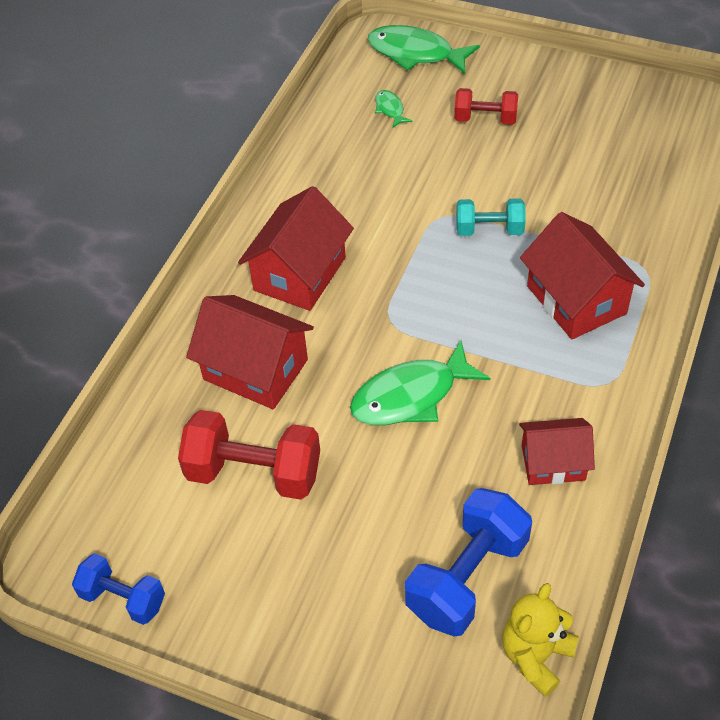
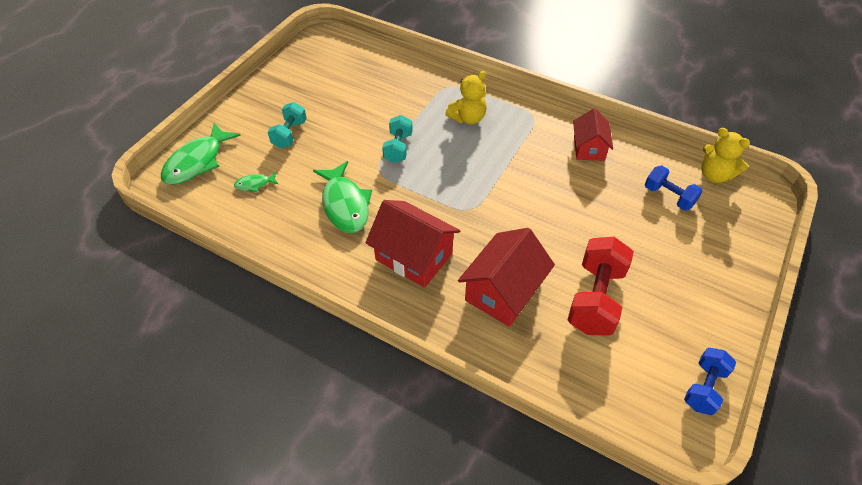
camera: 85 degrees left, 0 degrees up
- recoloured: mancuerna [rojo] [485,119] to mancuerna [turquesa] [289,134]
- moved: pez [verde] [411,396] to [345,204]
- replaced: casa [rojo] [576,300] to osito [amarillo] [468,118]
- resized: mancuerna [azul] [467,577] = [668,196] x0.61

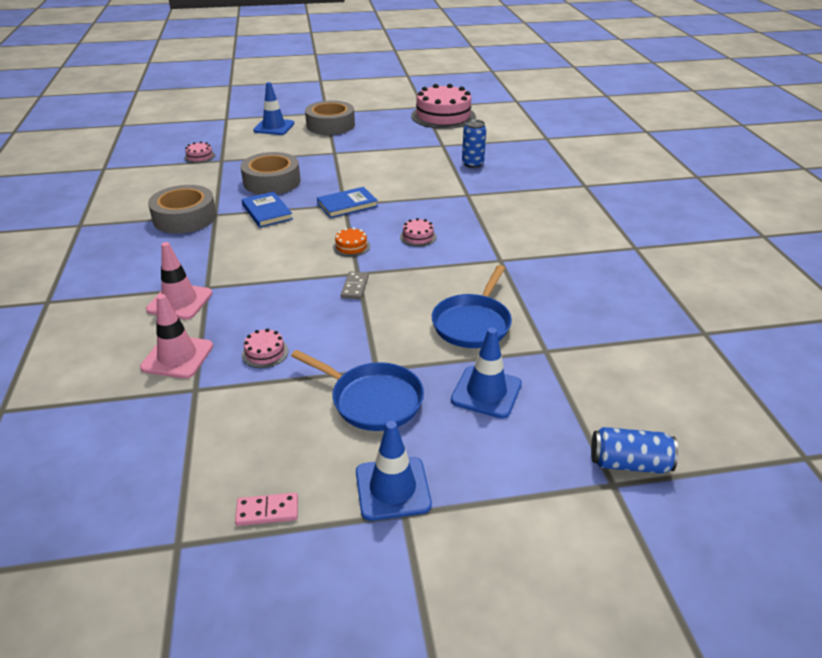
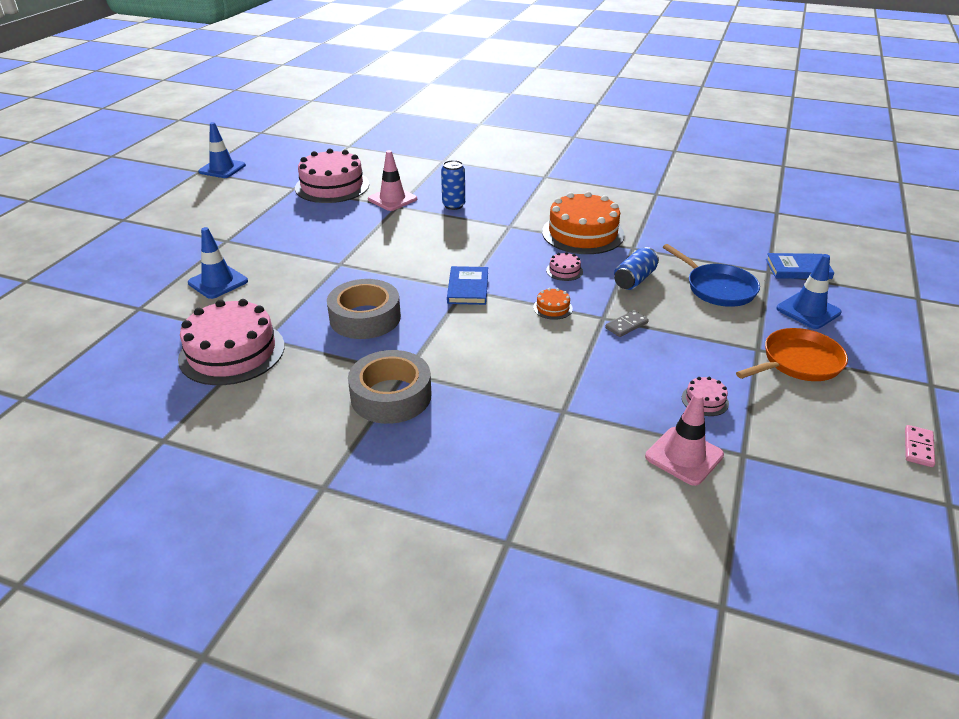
camera: 60 degrees left, 0 degrees up
- resized: tarta [rosa] [199,156] = [232,352] x2.42
- moved: cono de tráfico [azul] [392,488] to [222,169]
- moved: cono de tráfico [rosa] [180,301] to [392,199]
- added: tarta [naranja] [583,233]
- turned: ficha de dominó [gris] [355,287] = [626,325] 75 degrees counterclockwise
- moved: lata [azul] [629,463] to [634,279]
- recoloured: sartén [azul] [372,400] to sartén [naranja] [798,362]
- moved: libro [azul] [267,212] to [798,269]
- removed: cinta adhesiva [gris] [330,125]

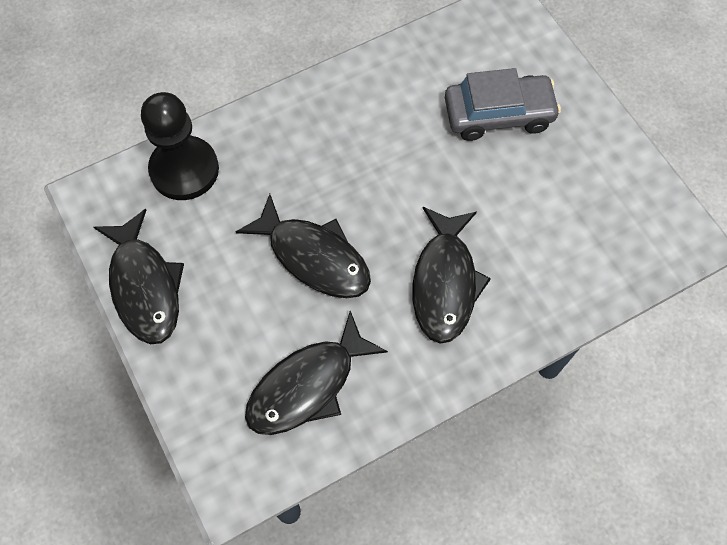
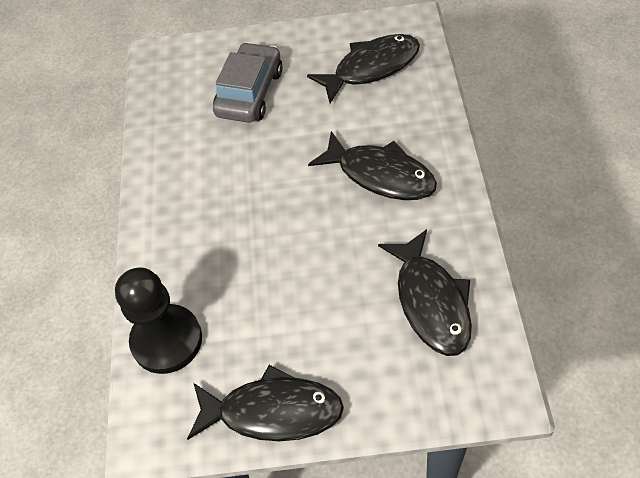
camera: 60 degrees left, 10 degrees down
- moved: pez [negro] [314,257] to [371,68]

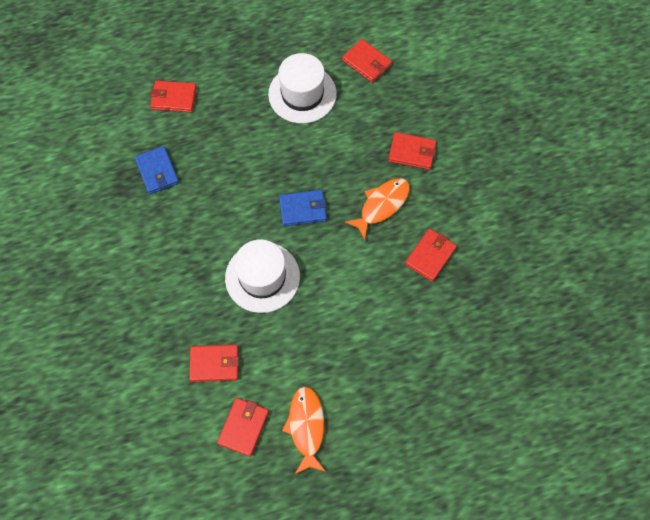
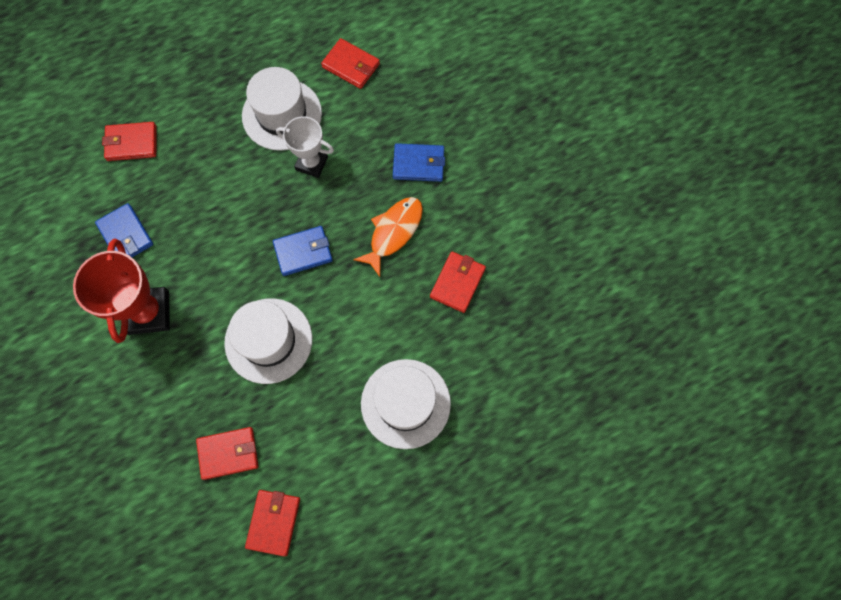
camera: 10 degrees left, 5 degrees up
- added: trofeo [rojo] [148,312]
- added: trofeo [blanco] [311,163]
- added: sombrero [blanco] [405,403]
- recoloured: cartera [rojo] [412,152] to cartera [azul] [418,164]
- removed: pez [naranja] [306,427]

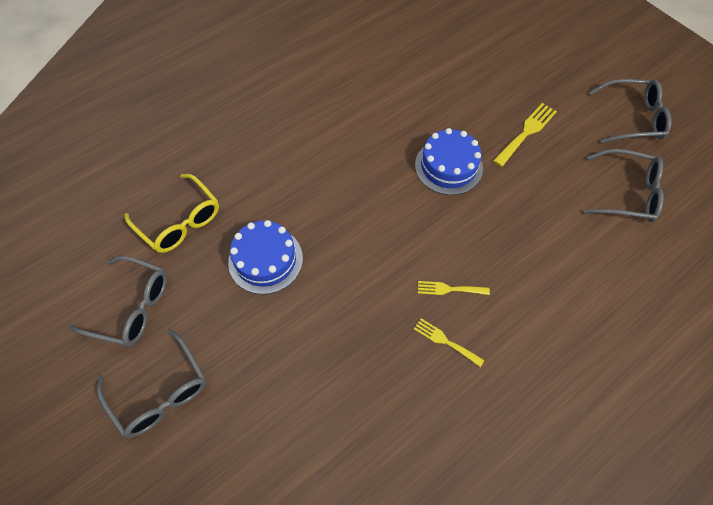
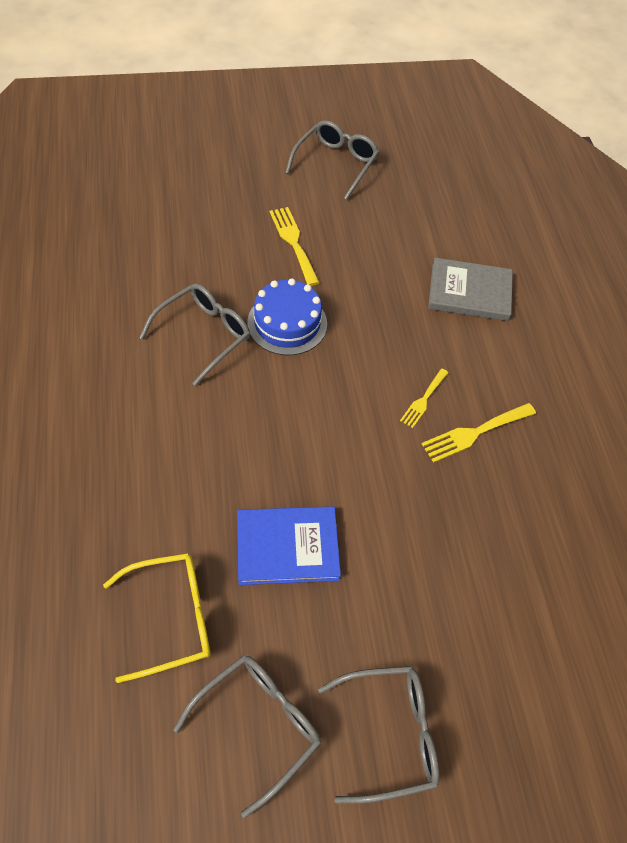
camera: 65 degrees left, 5 degrees down
- moved: gafas [gris] [627,193] to [204,335]
- replaced: tarta [azul] [265,260] to libro [azul] [287,547]
- resized: tenedor [amarillo] [445,341] = [474,433] x1.55
- added: libro [gris] [469,292]

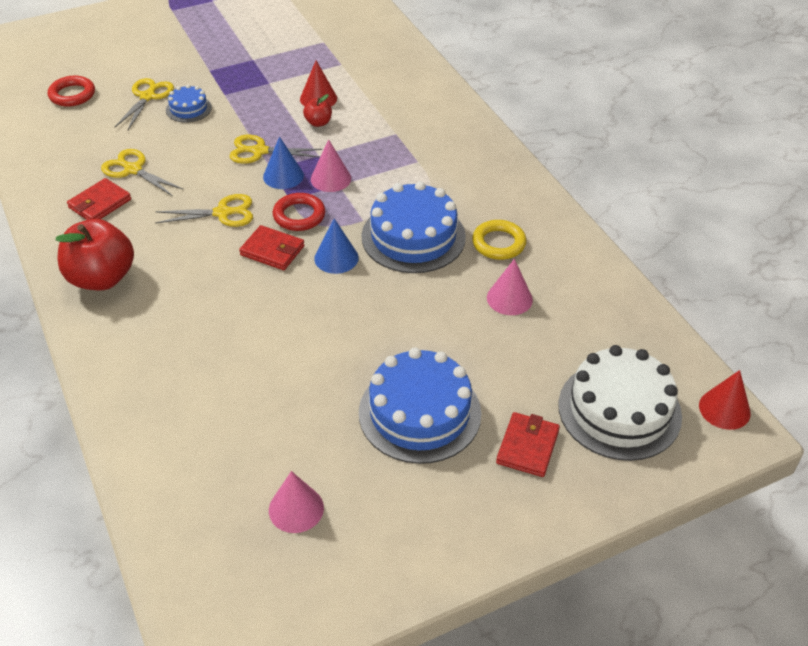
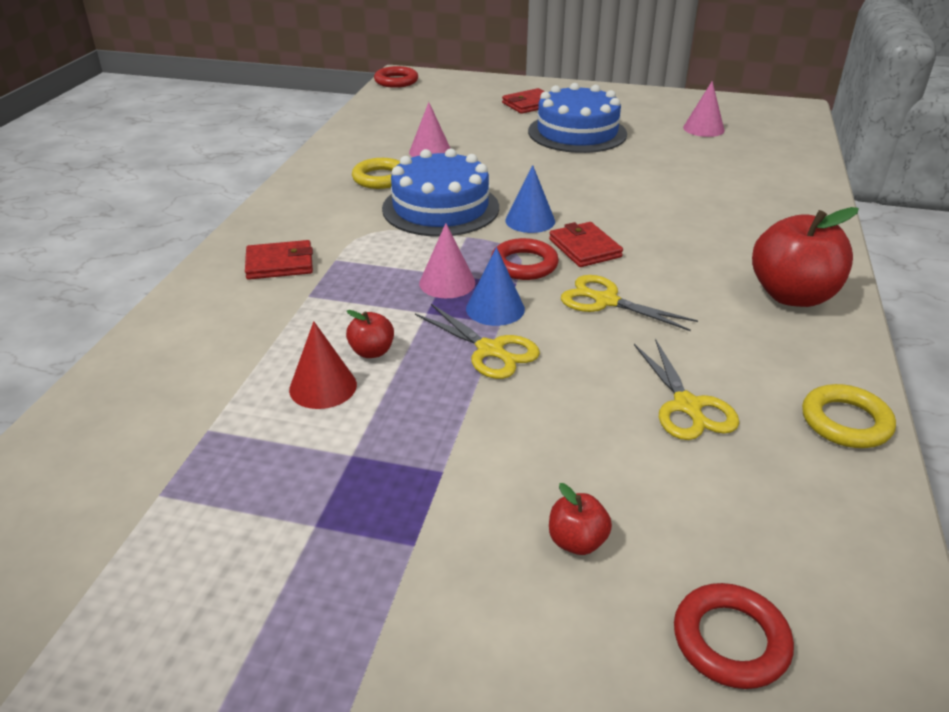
camera: 140 degrees left, 10 degrees down
- moved: cartera [rojo] [100,204] to [280,264]
- replaced: cono [rojo] [724,409] to anillo [rojo] [396,81]
- replaced: tijeras [amarillo] [147,97] to manzana [rojo] [577,541]
- added: anillo [amarillo] [845,422]
- removed: tarta [azul] [188,109]
- removed: tarta [blanco] [619,410]

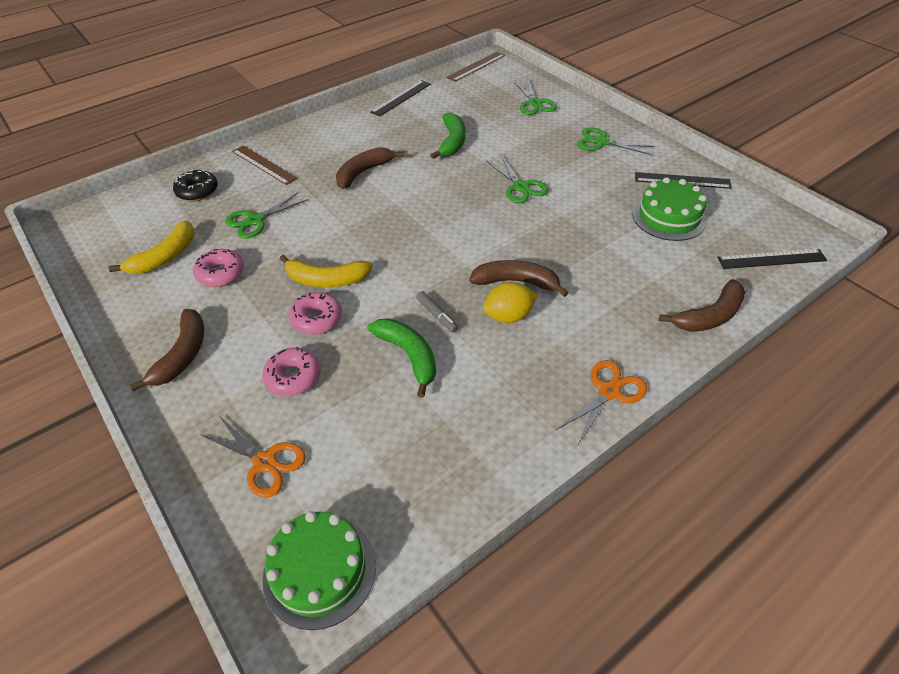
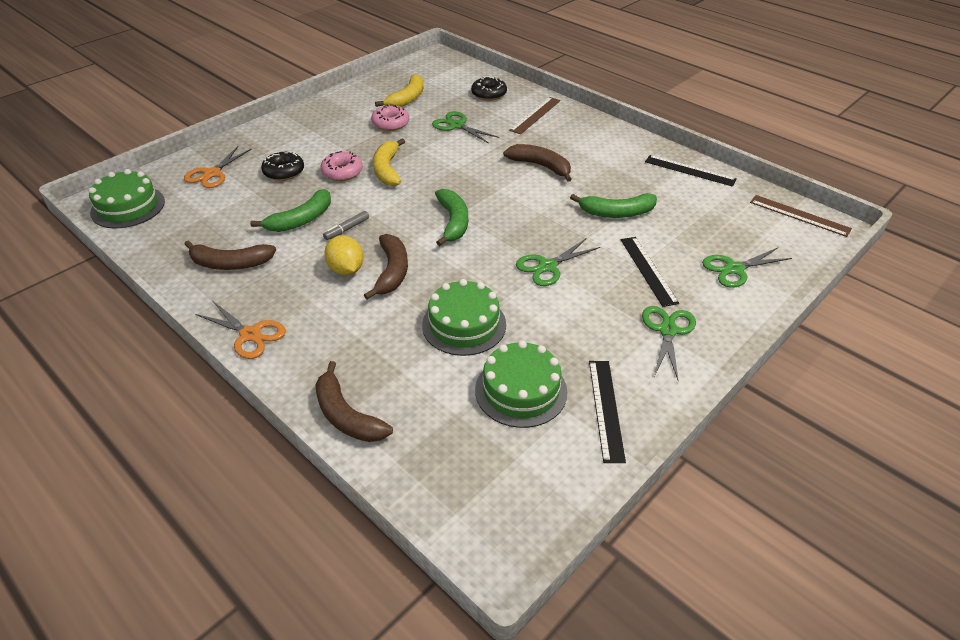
camera: 80 degrees right, 5 degrees down
- moved: plátano [marrón] [183,355] to [230,264]
- recoloured: rosquilla [rosa] [293,377] to rosquilla [negro] [284,172]
- turned: plátano [amarillo] [165,257] = [407,99] 90 degrees counterclockwise
- added: tarta [verde] [464,324]
- added: plátano [verde] [453,222]
- moved: regla [negro] [771,259] to [648,270]

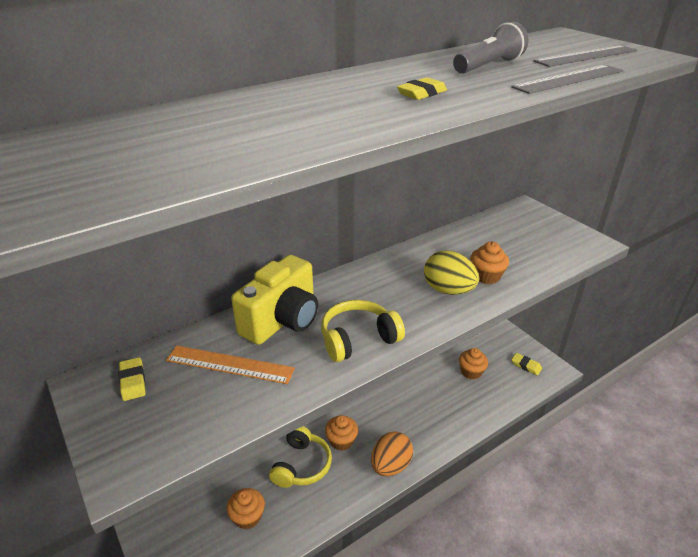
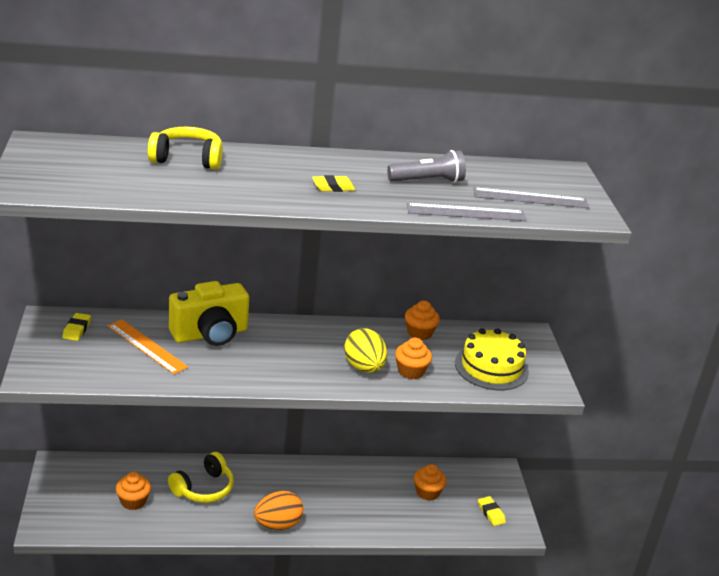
camera: 25 degrees right, 5 degrees down
- moved: auriculares [amarillo] [358,339] to [187,159]
- moved: magdalena [naranja] [341,441] to [419,333]
- added: tarta [amarillo] [491,367]

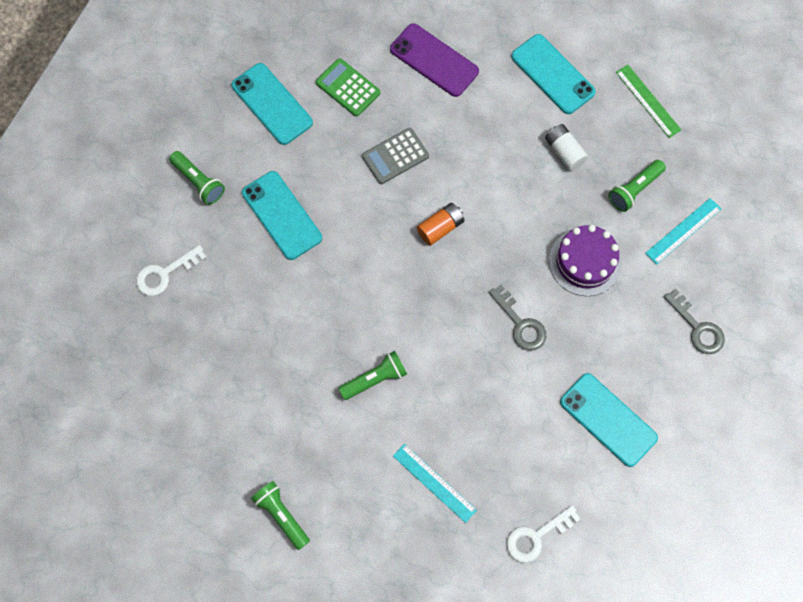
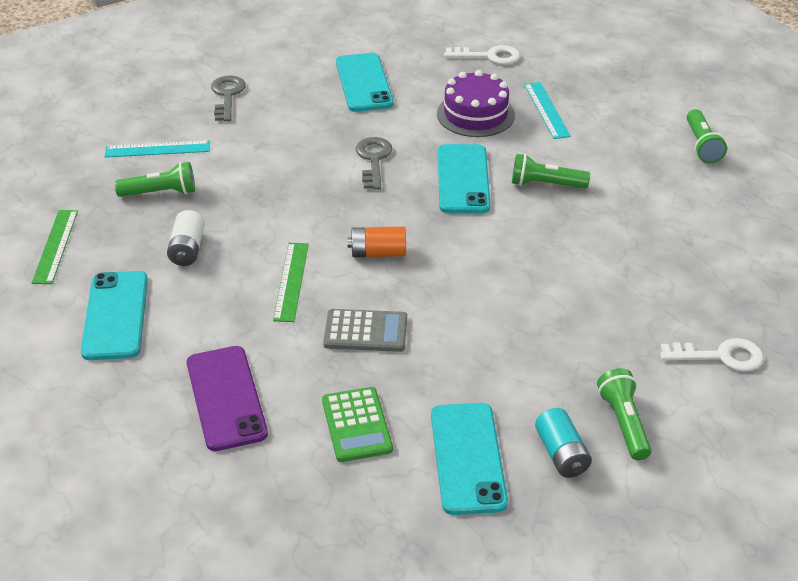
camera: 145 degrees left, 30 degrees down
- added: regla [verde] [291,281]
- moved: tarta [morado] [585,262] to [475,114]
- moved: móvil [turquesa] [282,215] to [463,179]
- added: pila [turquesa] [561,454]

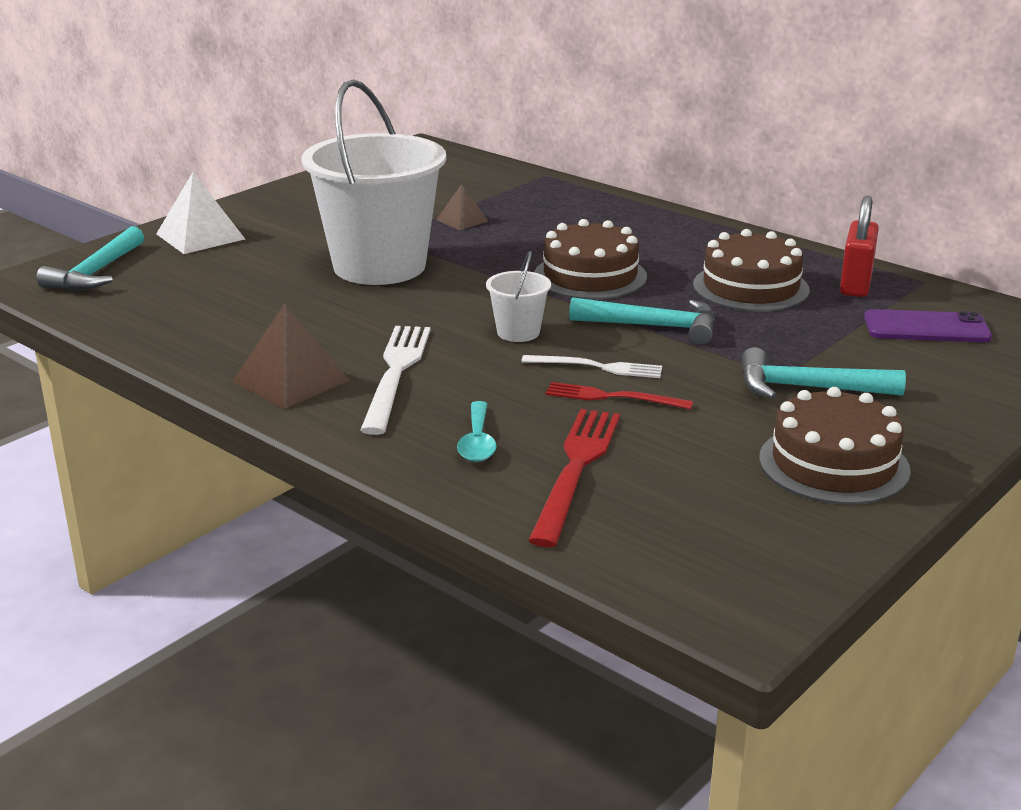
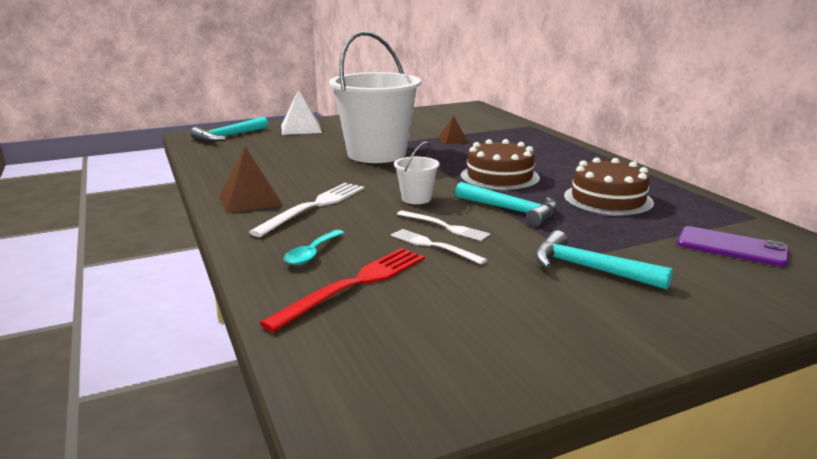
camera: 25 degrees right, 5 degrees down
- recoloured: tenedor [rojo] [612,397] to tenedor [blanco] [434,246]
- removed: tarta [marrón] [833,464]
- removed: candado [rojo] [855,284]

